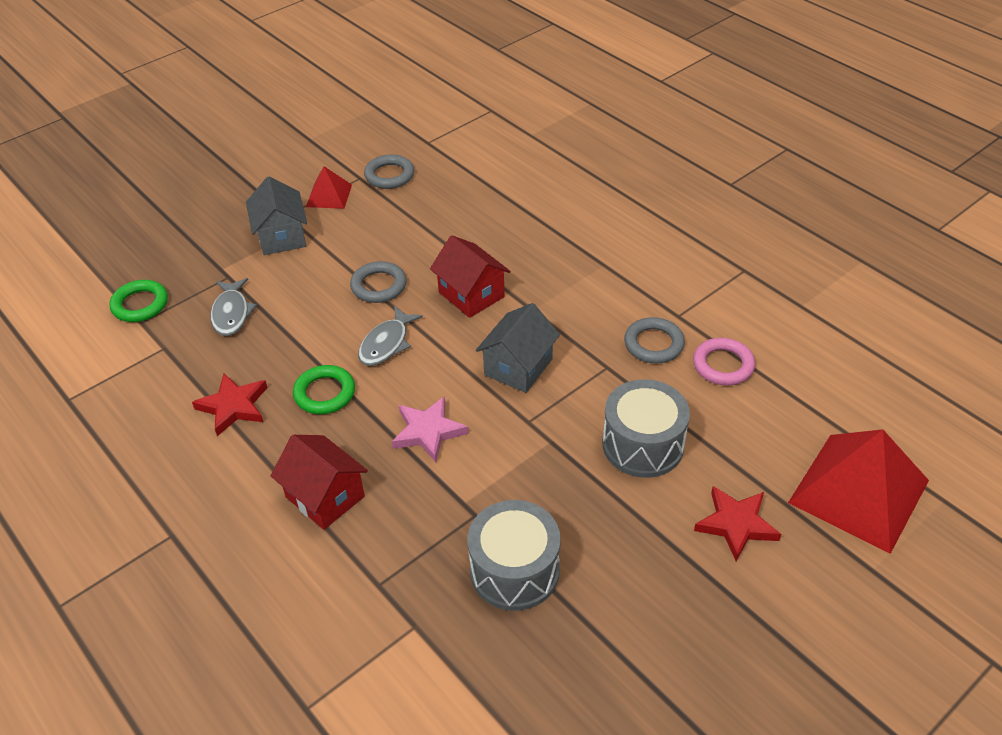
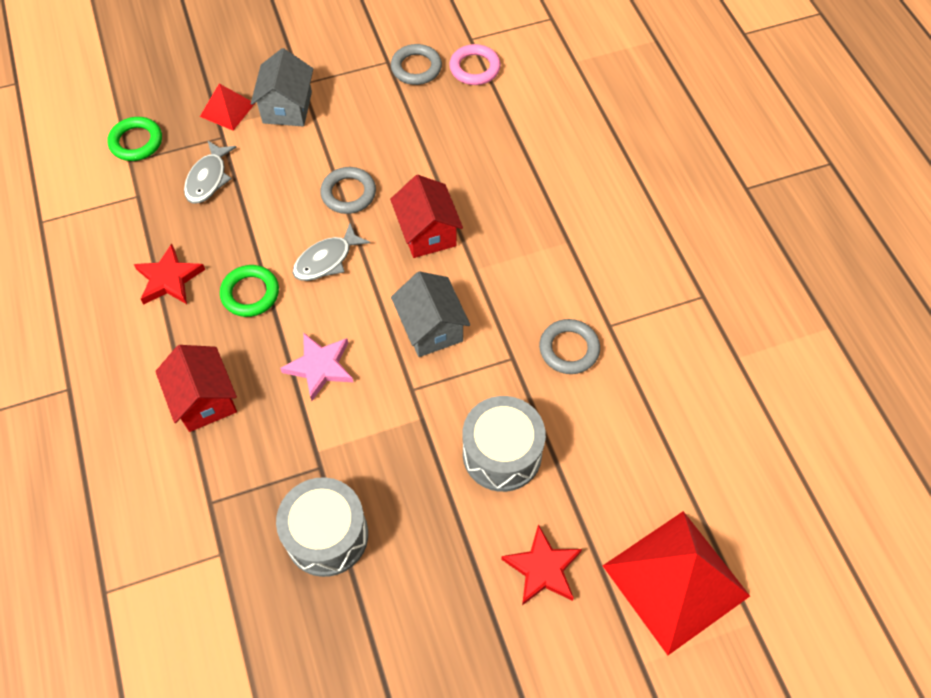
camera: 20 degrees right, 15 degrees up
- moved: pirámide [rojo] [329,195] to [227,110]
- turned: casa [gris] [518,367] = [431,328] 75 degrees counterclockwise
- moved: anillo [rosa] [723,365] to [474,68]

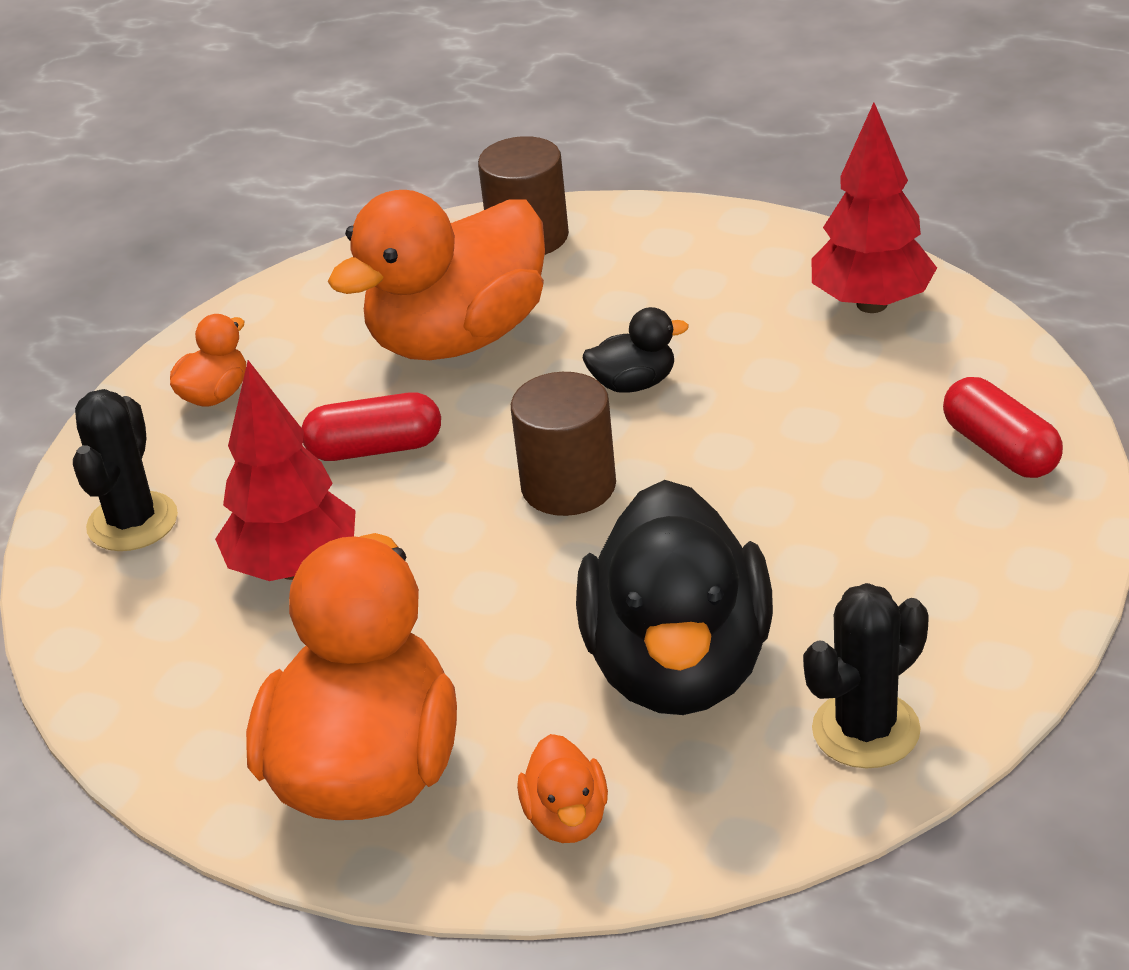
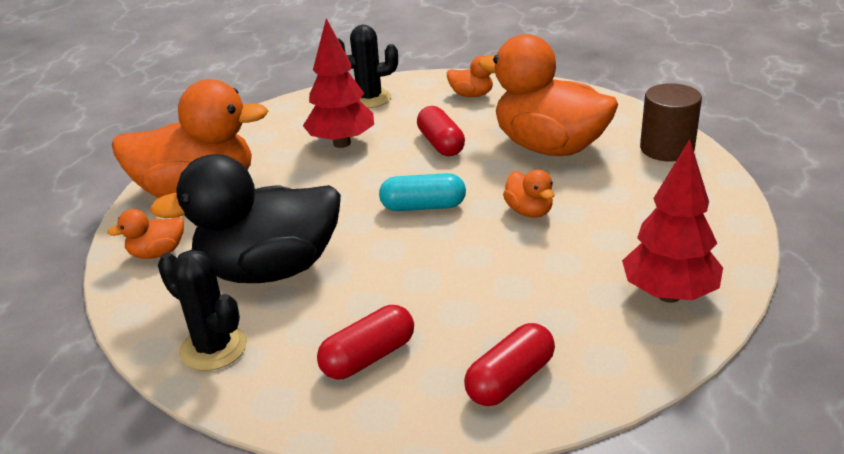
camera: 75 degrees right, 5 degrees down
- added: cápsula [rojo] [368,357]
- replaced: cilindro [marrón] [568,486] to cápsula [turquesa] [423,206]
- recoloured: pato [negro] [634,384] to pato [naranja] [529,211]

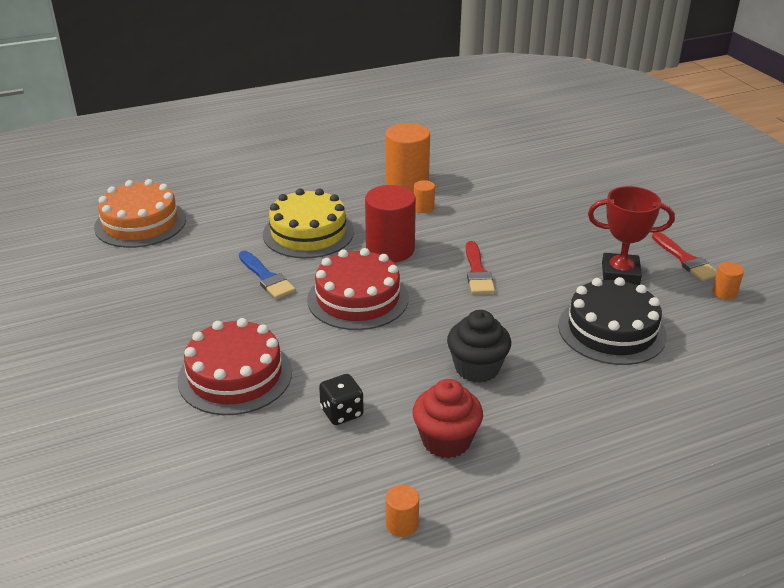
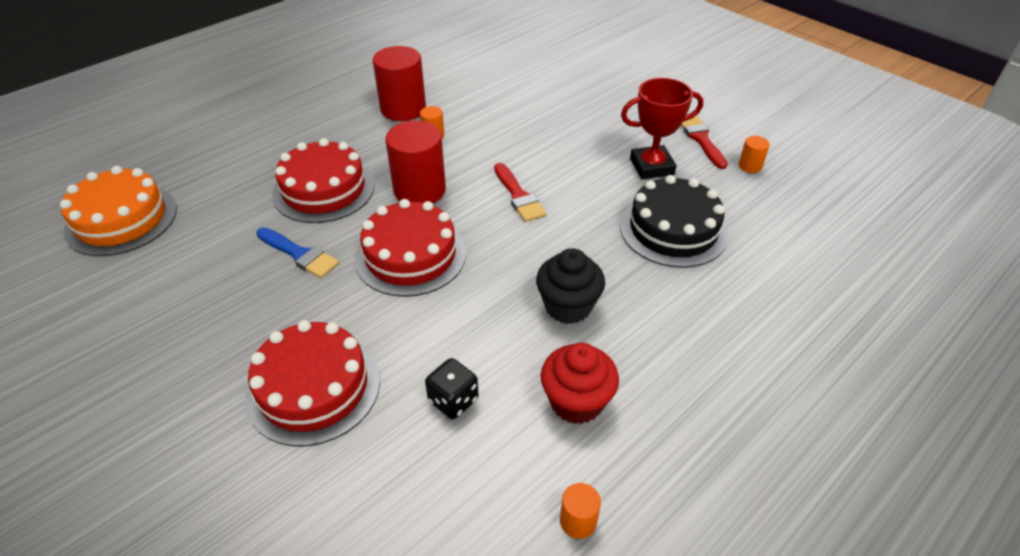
camera: 20 degrees left, 10 degrees up
- recoloured: tarta [amarillo] [308,233] to tarta [rojo] [324,190]
- recoloured: cilindro [naranja] [407,181] to cilindro [rojo] [403,109]
- turned: pincel [rojo] [685,260] = [701,139] 150 degrees counterclockwise

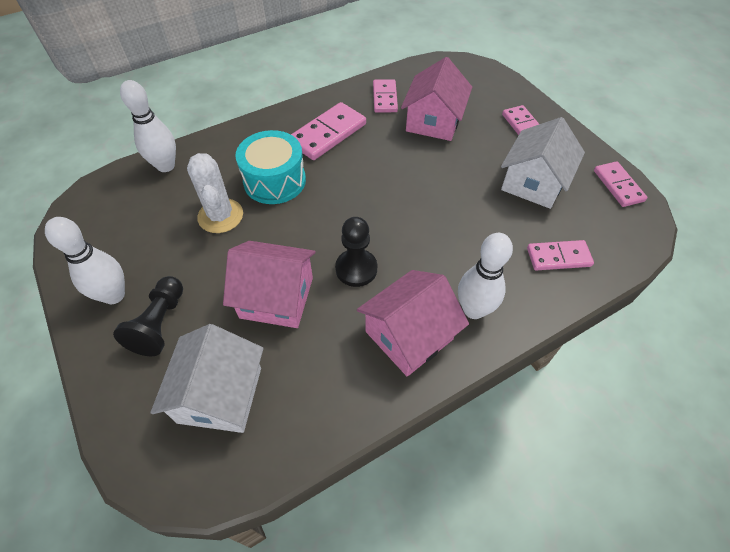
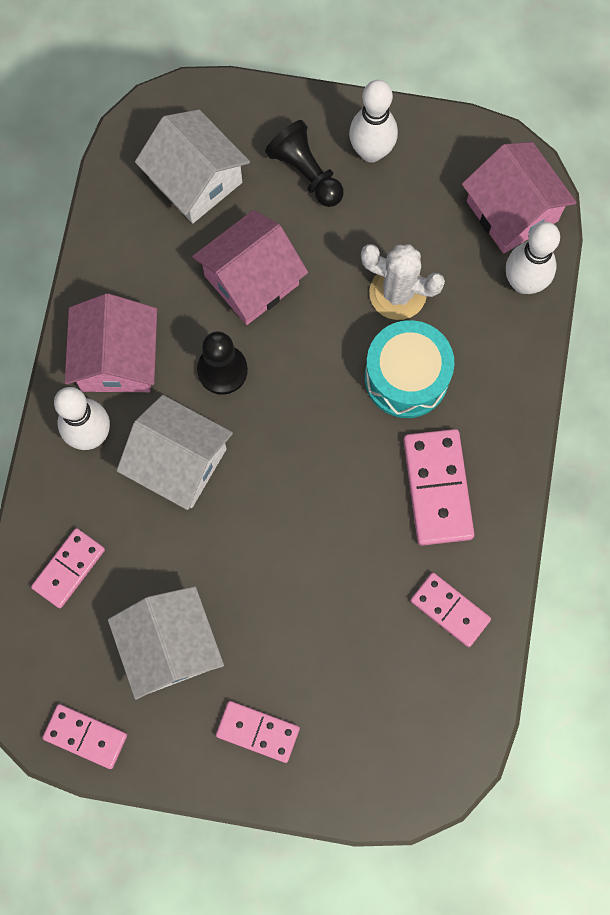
camera: 130 degrees right, 20 degrees up
- added: casa [blanco] [179,462]
- moved: casa [rosa] [433,121] to [512,211]

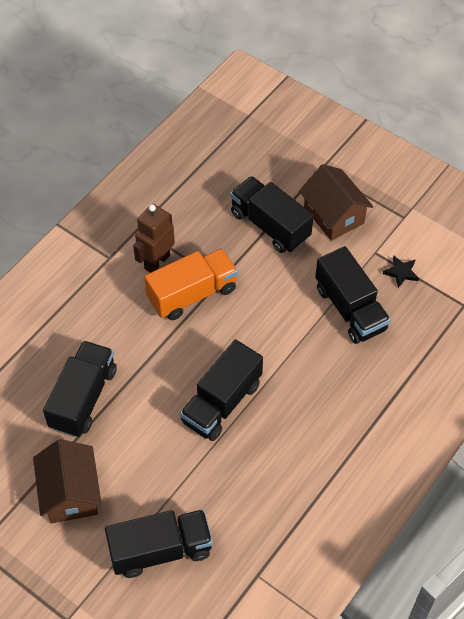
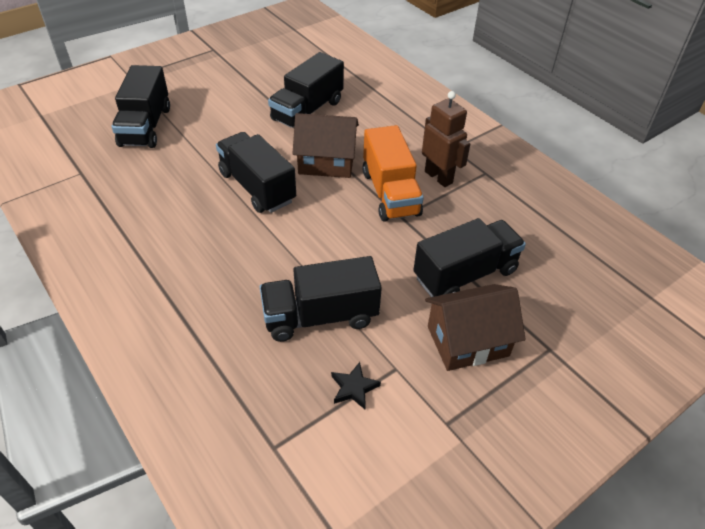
camera: 105 degrees right, 10 degrees down
- turned: camión [negro] [83,398] = [307,111] 90 degrees clockwise
- moved: casa [marrón] [70,493] to [326,162]

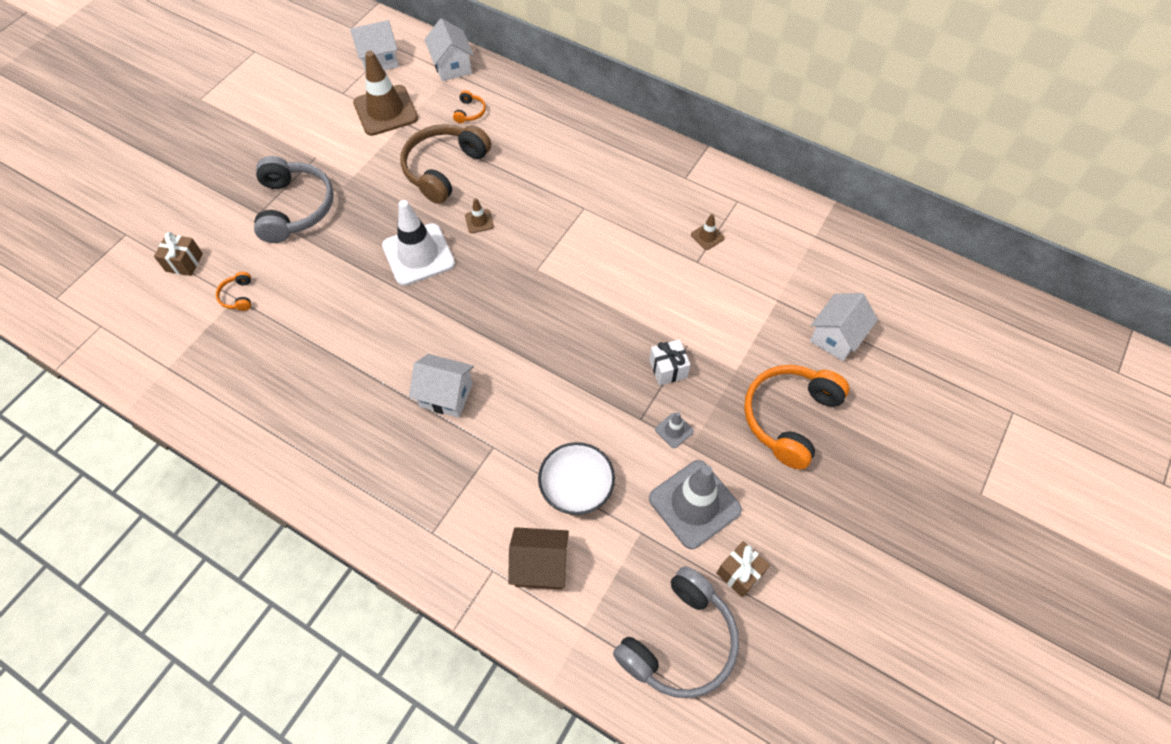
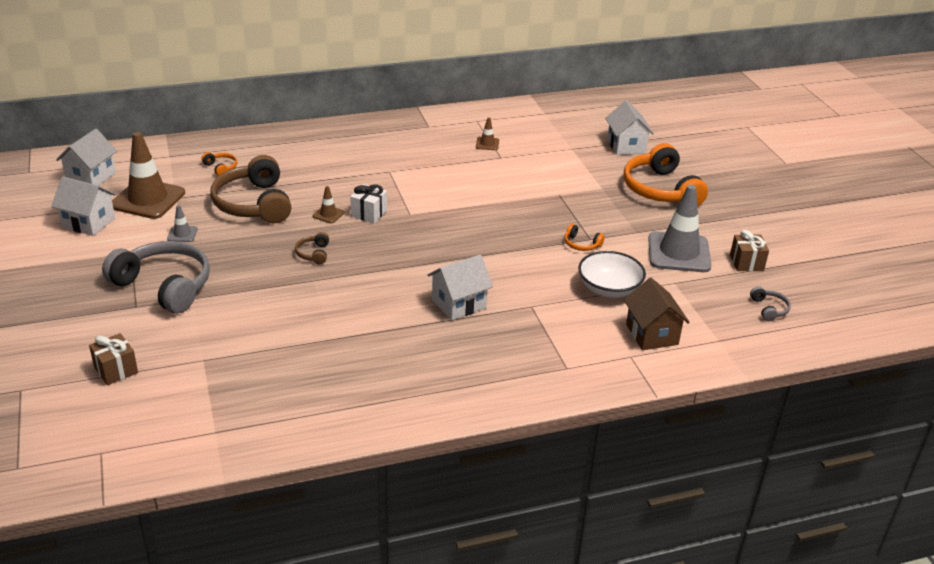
camera: 50 degrees left, 25 degrees down
- moved: casa [blanco] [452,66] to [88,223]
- moved: cono de tráfico [gris] [674,430] to [182,234]
- replaced: cono de tráfico [blanco] [418,254] to auriculares [marrón] [313,253]
- moved: regalo [blanco] [668,369] to [369,213]
- moved: auriculares [naranja] [238,296] to [581,244]
- turned: casa [marrón] [540,566] = [651,334] 60 degrees counterclockwise
- resized: auriculares [gris] [679,641] = [769,309] x0.42

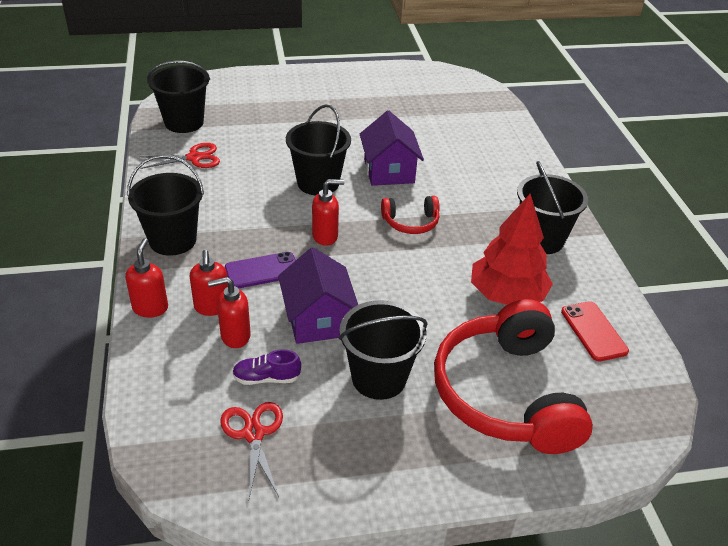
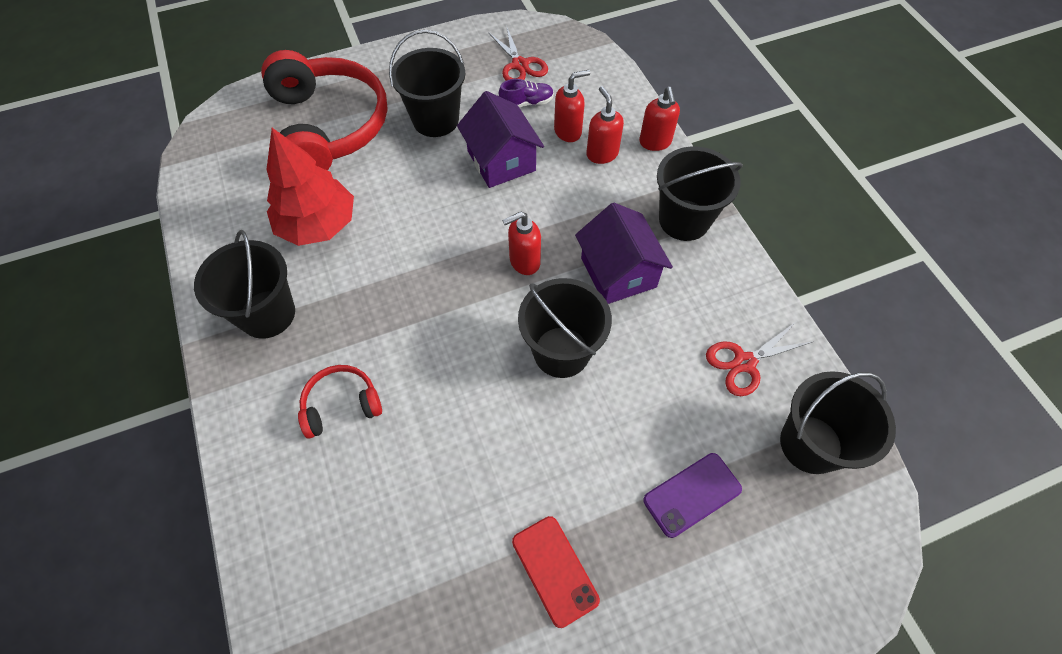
camera: 170 degrees right, 20 degrees up
- moved: auriculares [rojo] [411,222] to [341,405]
- moved: móvil [rojo] [593,331] to [555,570]
- moved: casa [morado] [389,171] to [618,272]
- moved: móvil [morado] [262,271] to [692,495]

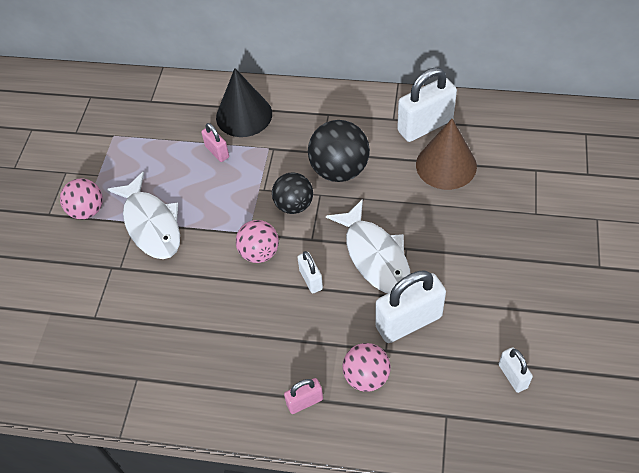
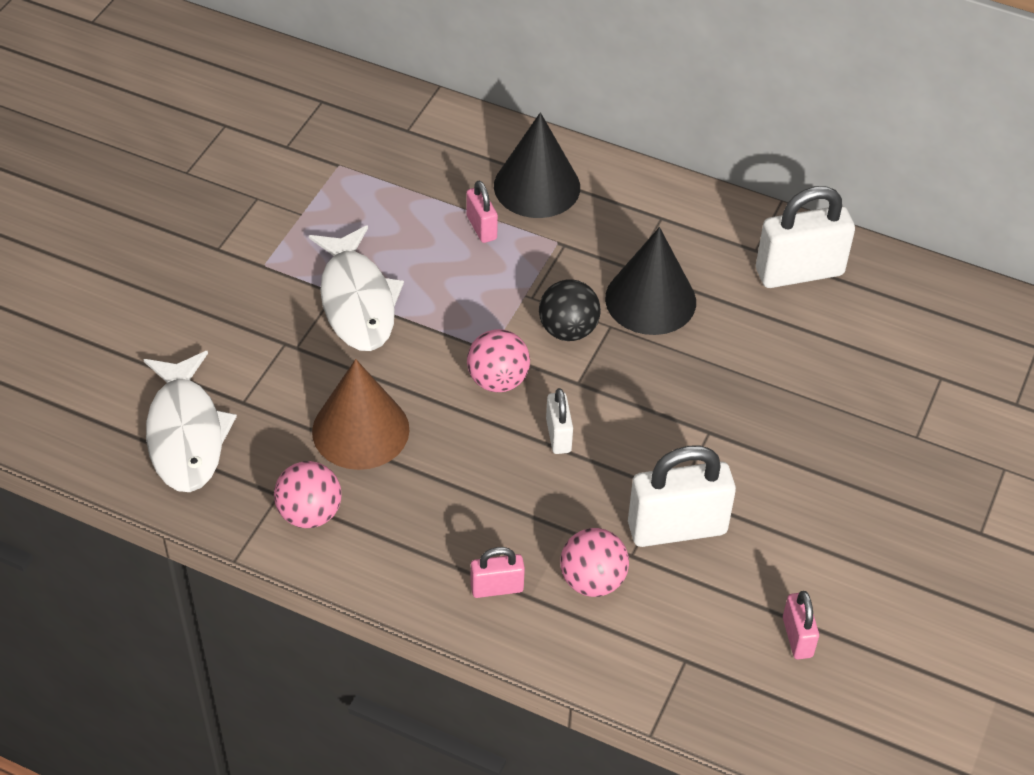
camera: 10 degrees right, 5 degrees down
- moved: pez [blanco] [375,255] to [186,433]
- moved: pelota [rosa] [87,210] to [310,513]
- moved: cono [marrón] [446,165] to [360,430]
- replaced: pelota [negro] [339,170] to cono [negro] [650,300]
- recoloured: candado [blanco] [512,376] to candado [rosa] [797,637]

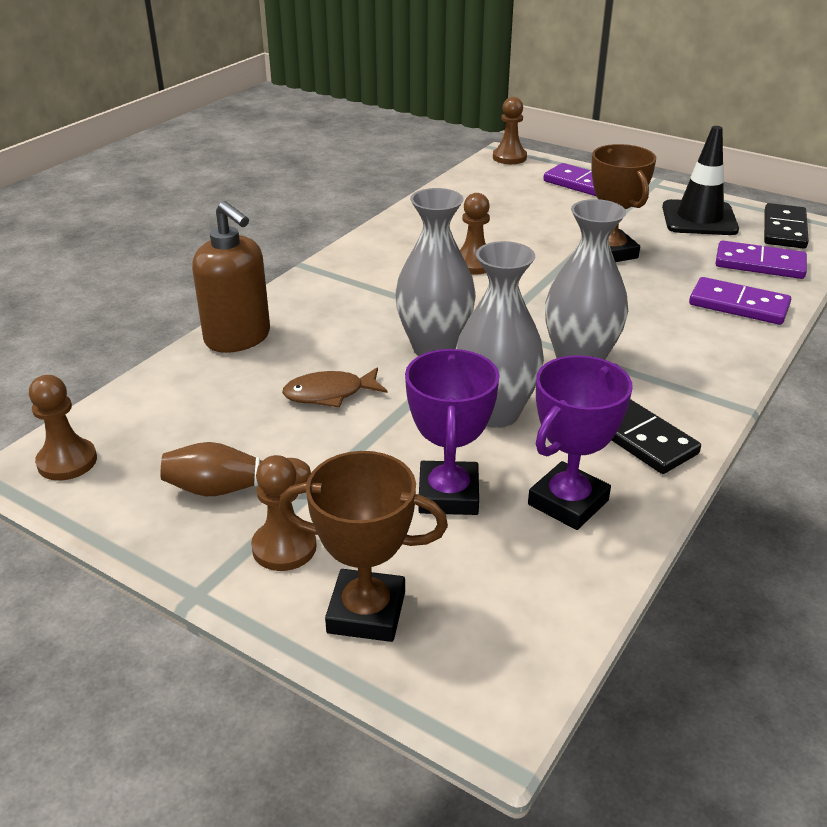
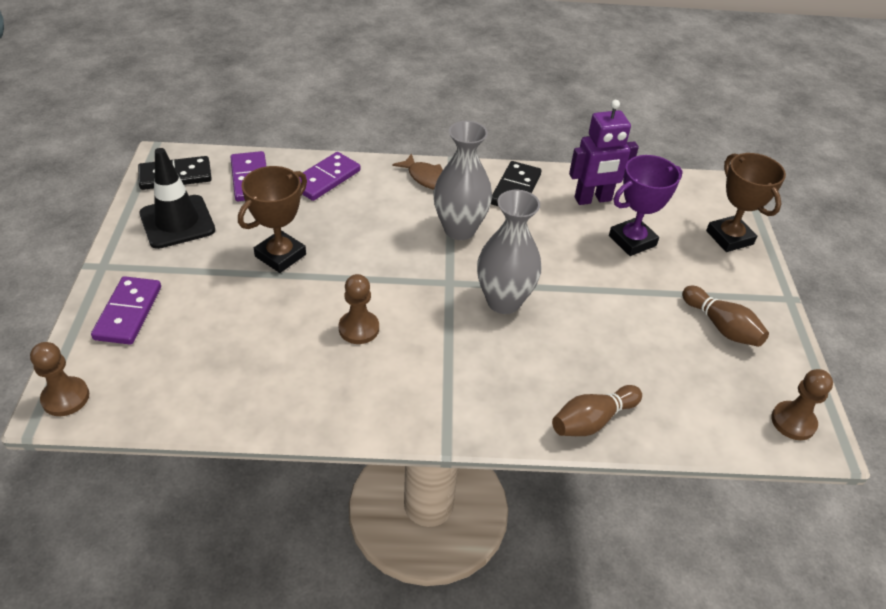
camera: 125 degrees left, 10 degrees up
- turned: ficha de dominó [morado] [738,305] = [325,179] 45 degrees clockwise
- moved: pez [marrón] [329,394] to [426,178]
- replaced: dispensador de jabón [marrón] [238,338] to bolo [marrón] [592,420]
- replaced: trofeo [morado] [568,502] to robot [morado] [593,199]
- removed: peón [marrón] [284,547]
- removed: florero [gris] [495,413]

